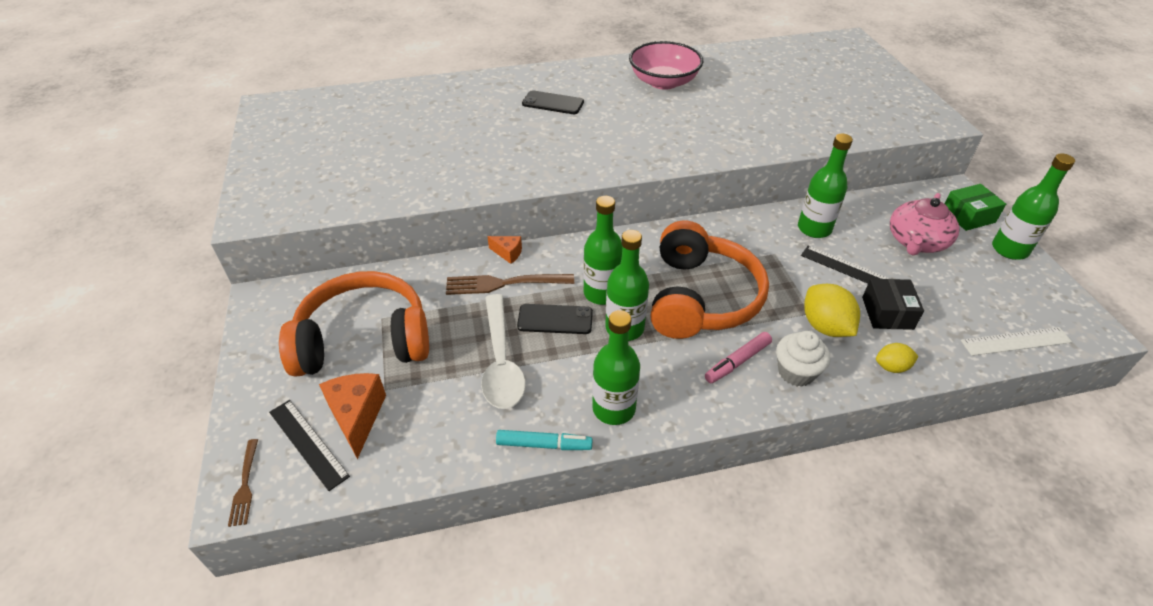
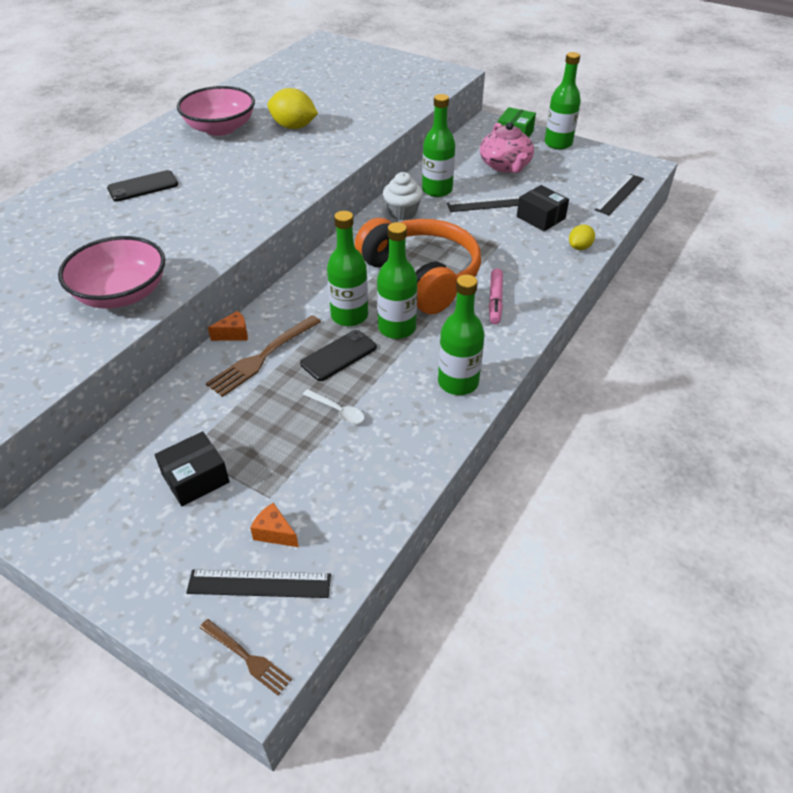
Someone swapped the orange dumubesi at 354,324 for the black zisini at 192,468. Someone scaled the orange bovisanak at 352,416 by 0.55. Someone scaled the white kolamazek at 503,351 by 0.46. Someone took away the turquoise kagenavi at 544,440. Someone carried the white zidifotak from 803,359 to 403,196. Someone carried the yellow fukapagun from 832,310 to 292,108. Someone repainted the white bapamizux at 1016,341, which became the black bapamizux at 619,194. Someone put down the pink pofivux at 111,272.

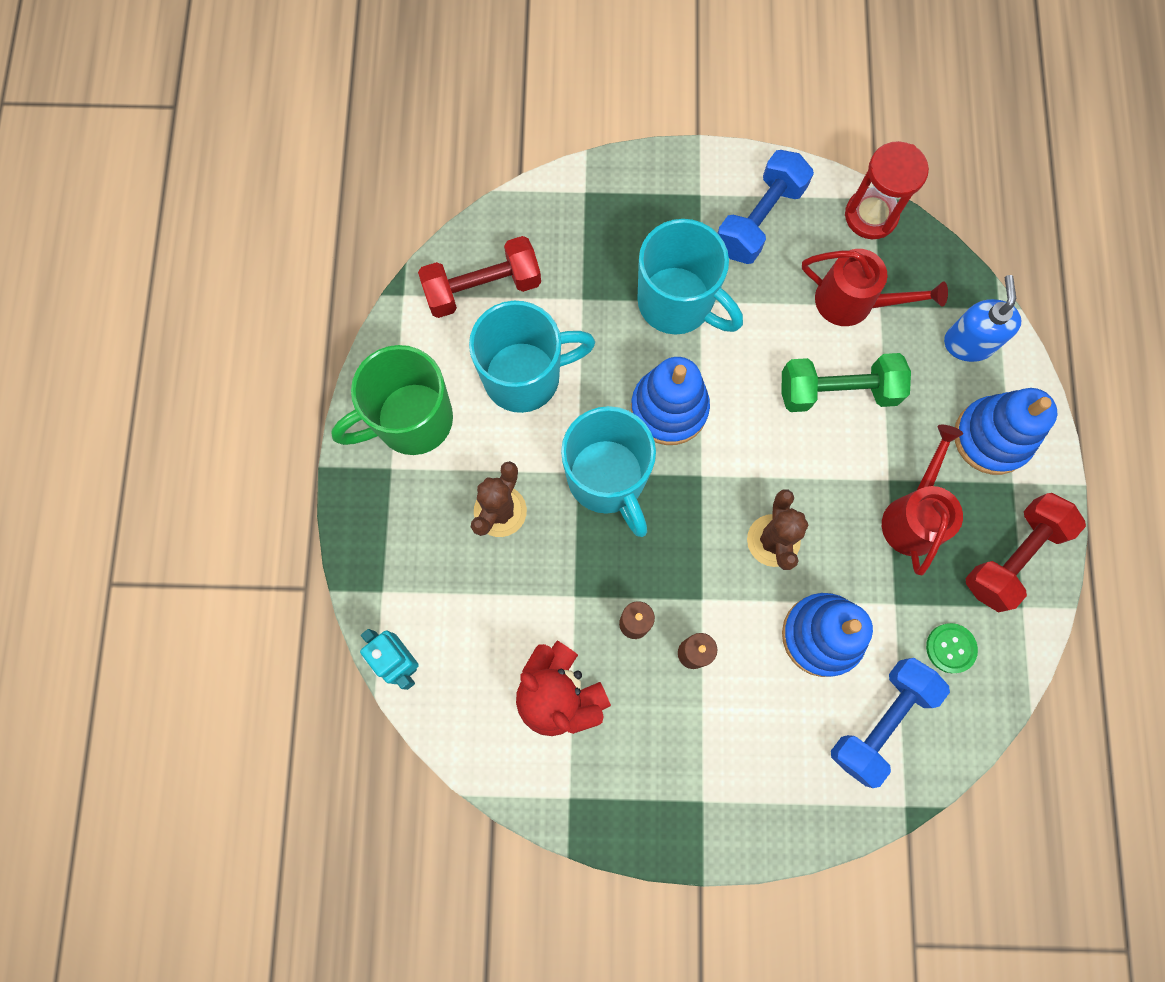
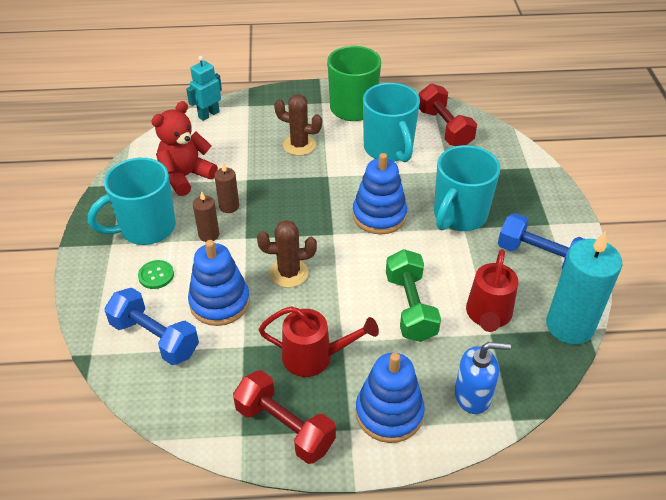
Someone carried the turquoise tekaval from 608,471 to 132,201. Someone swapped the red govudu at 887,190 for the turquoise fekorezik at 584,288. Someone carried the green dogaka from 952,648 to 156,274.

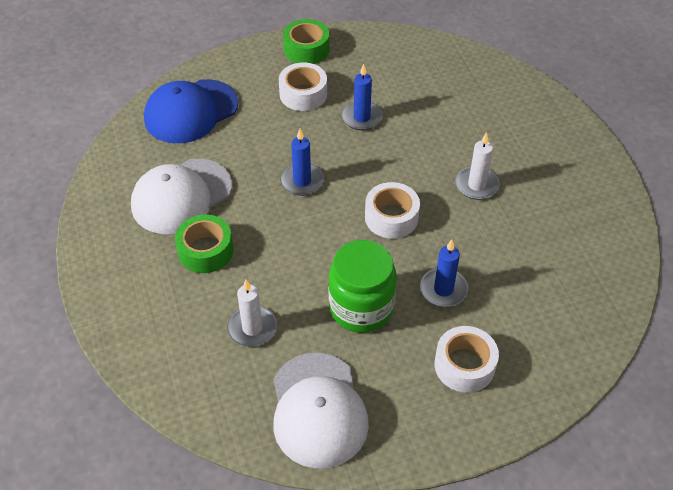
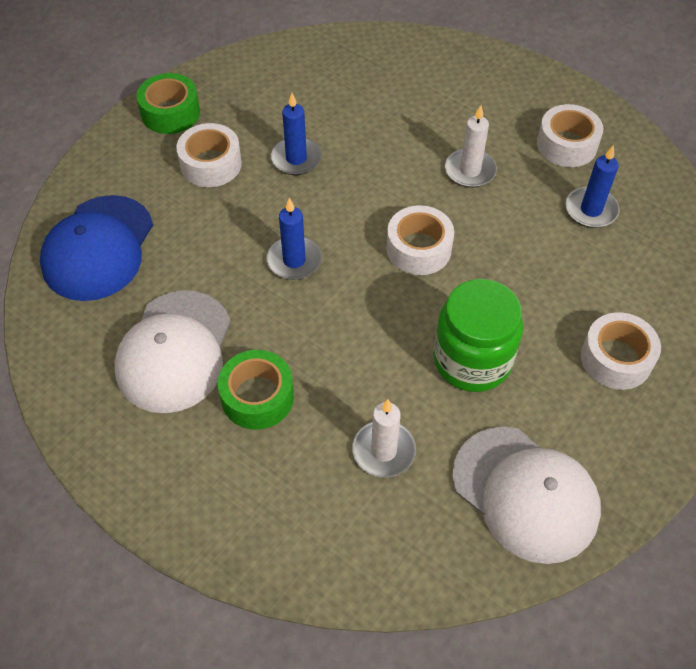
Someone carried the blue fekorezik from 444,273 to 592,186. Someone put down the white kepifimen at 570,135.

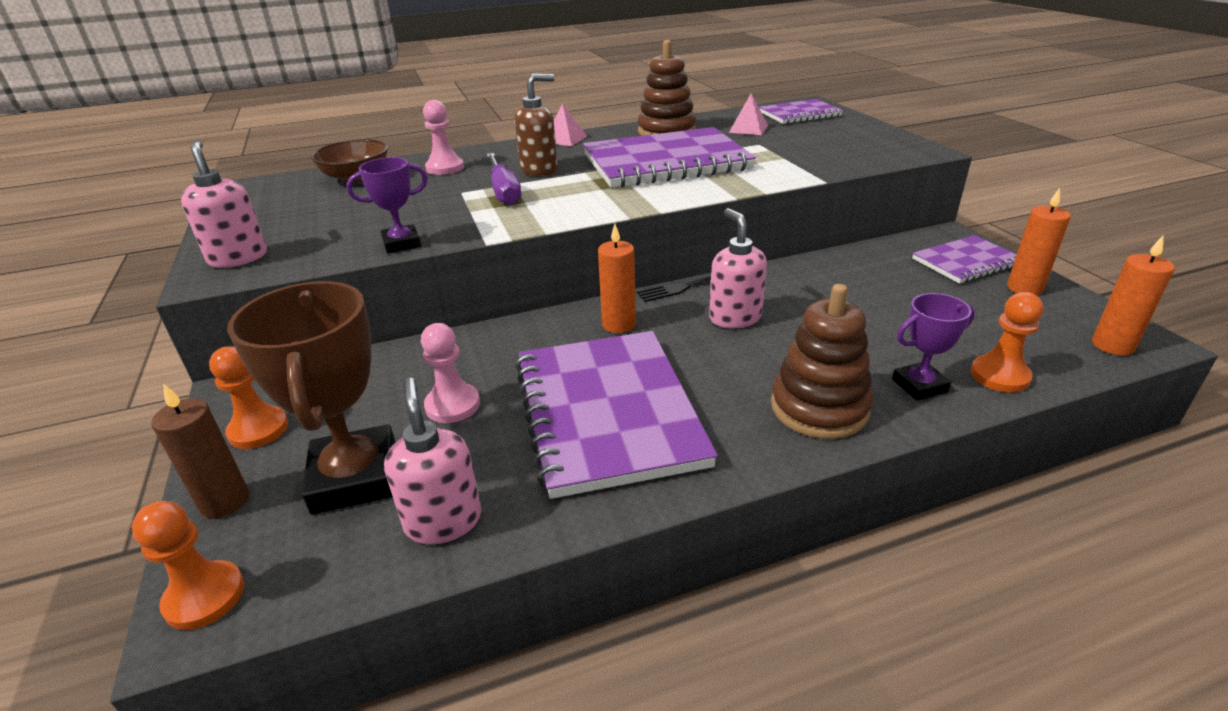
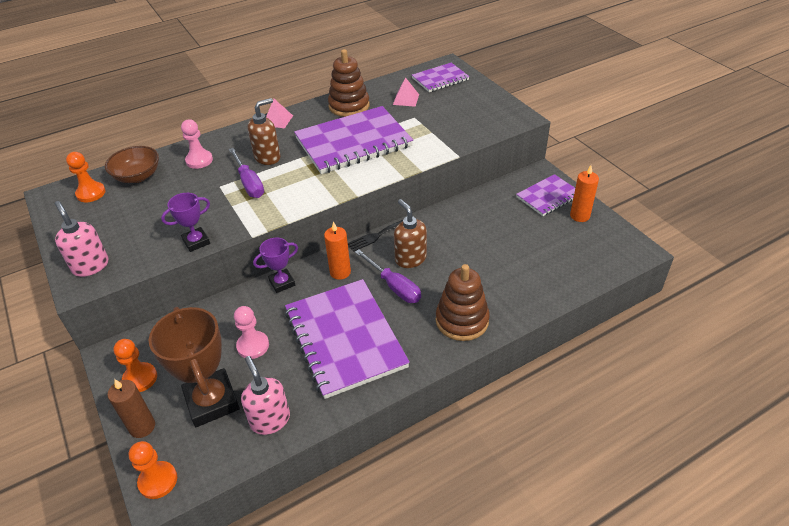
Someone repainted the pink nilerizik at 738,268, which became the brown nilerizik at 410,233. Someone carried the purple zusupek from 933,347 to 275,265. Someone carried the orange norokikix from 1007,342 to 86,177. Someone took away the orange fekorezik at 1133,295. Someone put down the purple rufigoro at 388,276.

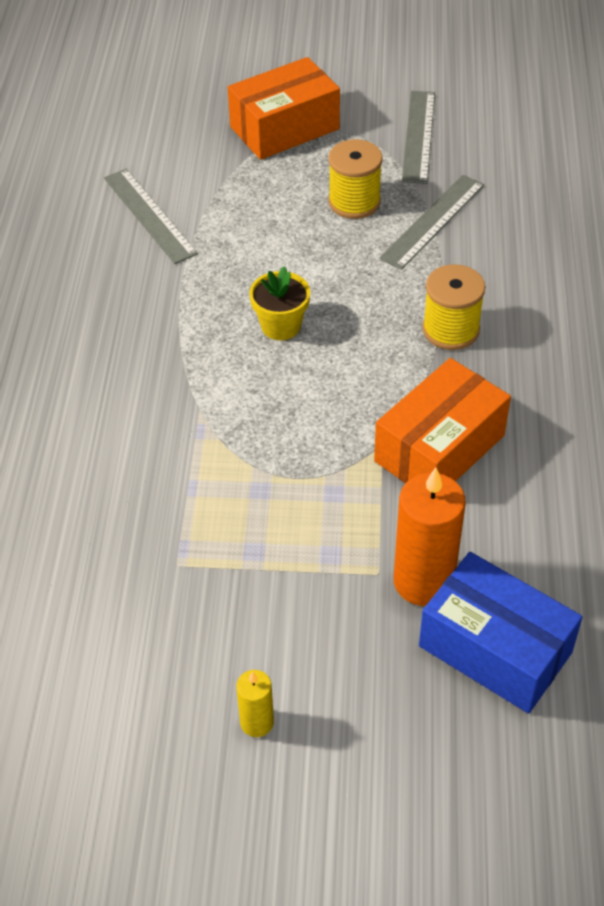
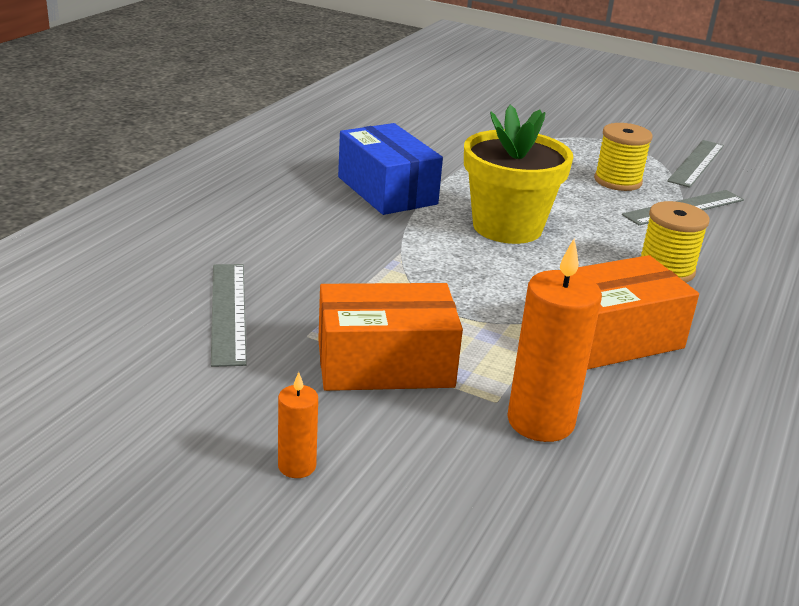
Someone carried the grey bapamizux from 151,216 to 229,315. Someone carried the orange zisini from 284,108 to 390,337. Someone repainted the yellow fekorezik at 255,703, which became the orange fekorezik at 298,425. Someone scaled the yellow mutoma at 279,303 by 1.87. Someone carried the blue zisini from 501,632 to 390,169.

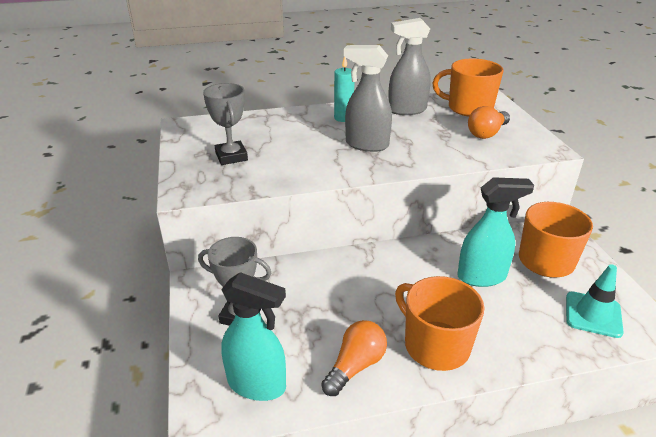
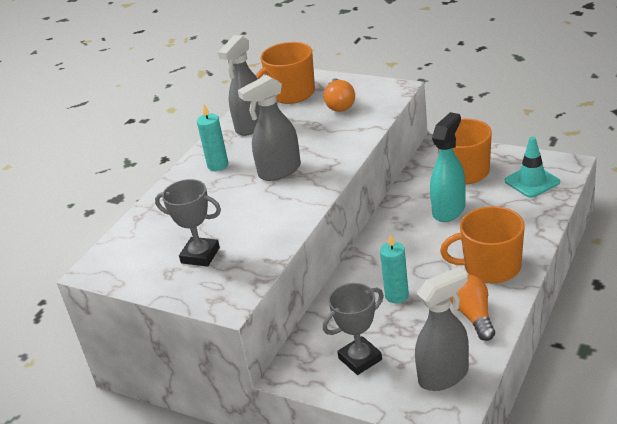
Someone repainted the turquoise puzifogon at 253,336, which became the grey puzifogon at 442,329. Someone put down the turquoise fekorezik at 394,268.

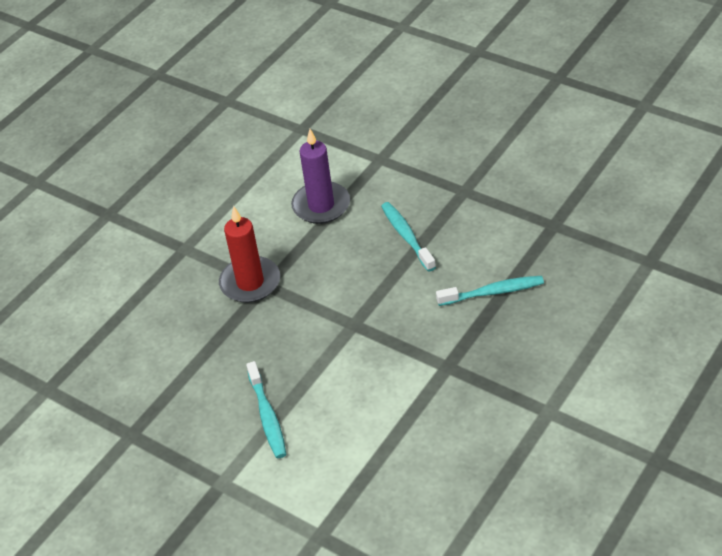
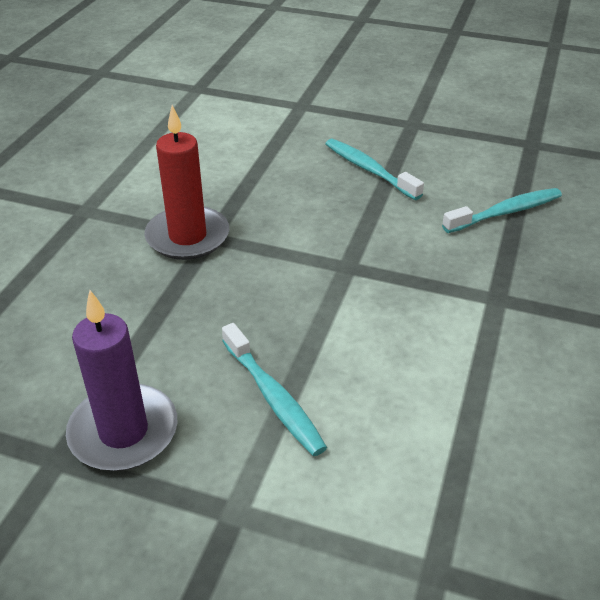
Someone carried the purple fekorezik from 320,176 to 122,380.

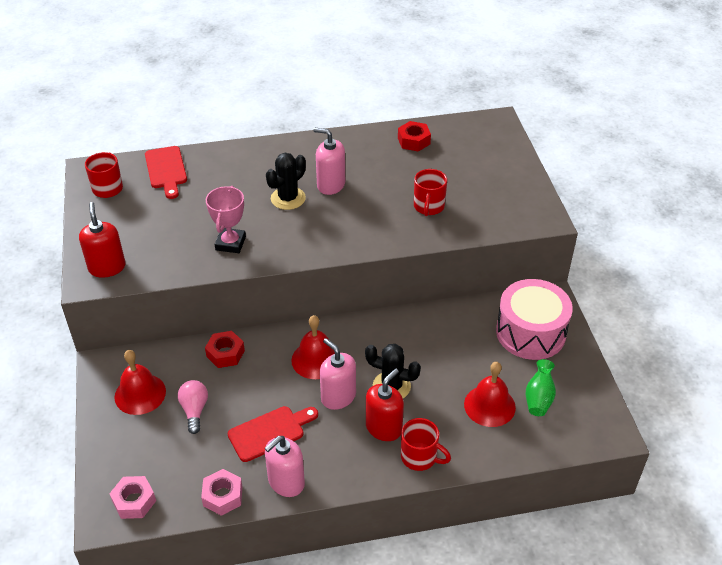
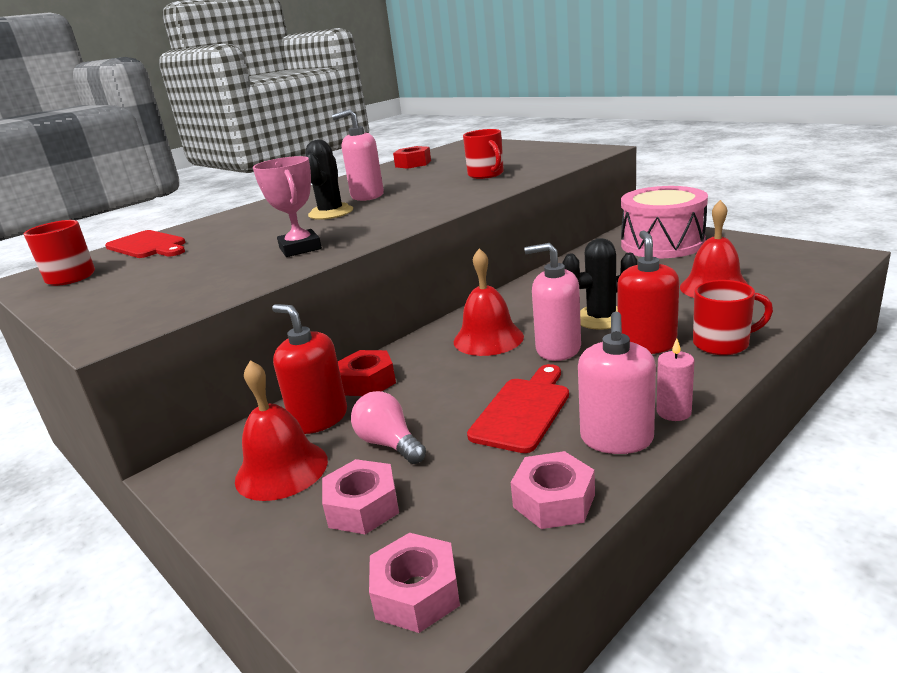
Someone carried the red nilerizik from 102,240 to 309,369. Someone took away the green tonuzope at 541,387. Someone put down the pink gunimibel at 360,496. Someone put down the pink fekorezik at 675,379.

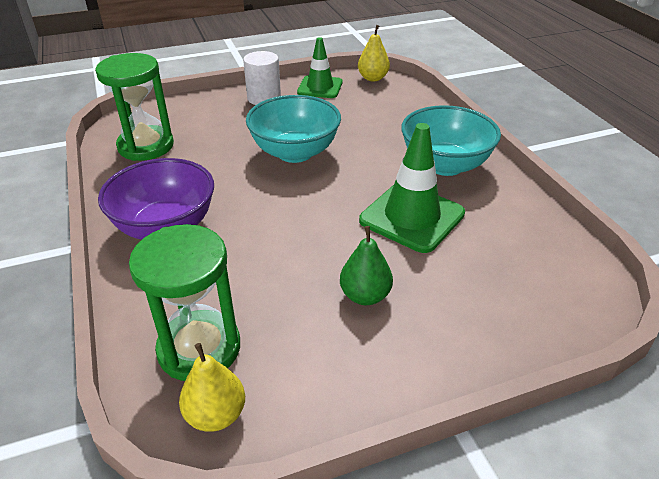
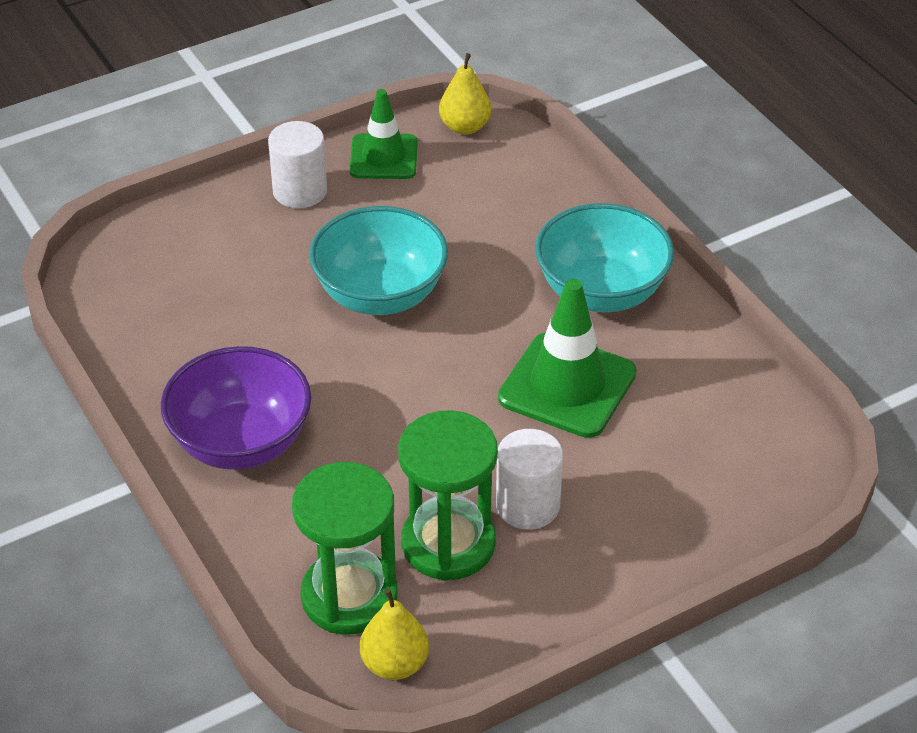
Someone carried the green govudu from 134,107 to 448,495. Someone swapped the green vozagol at 366,265 for the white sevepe at 529,479.

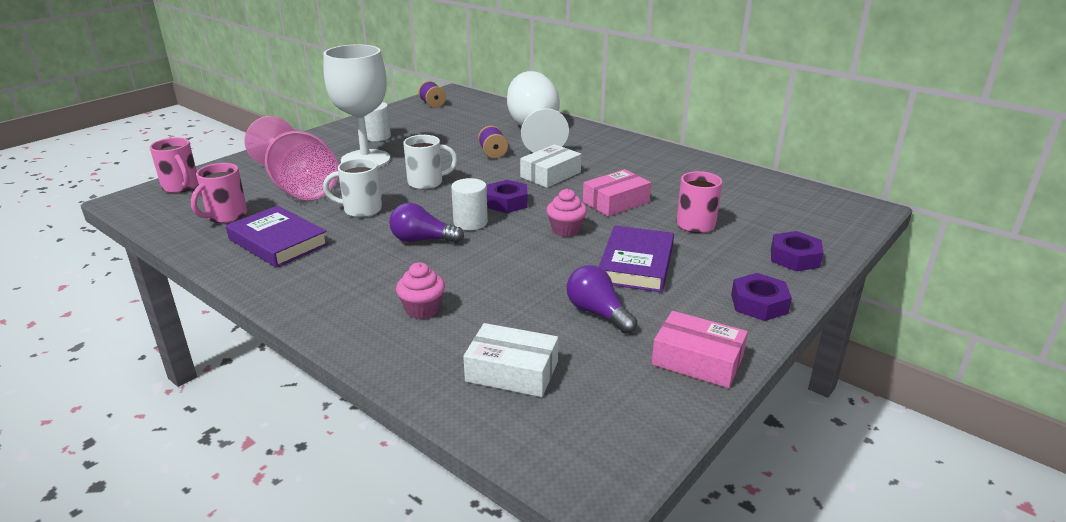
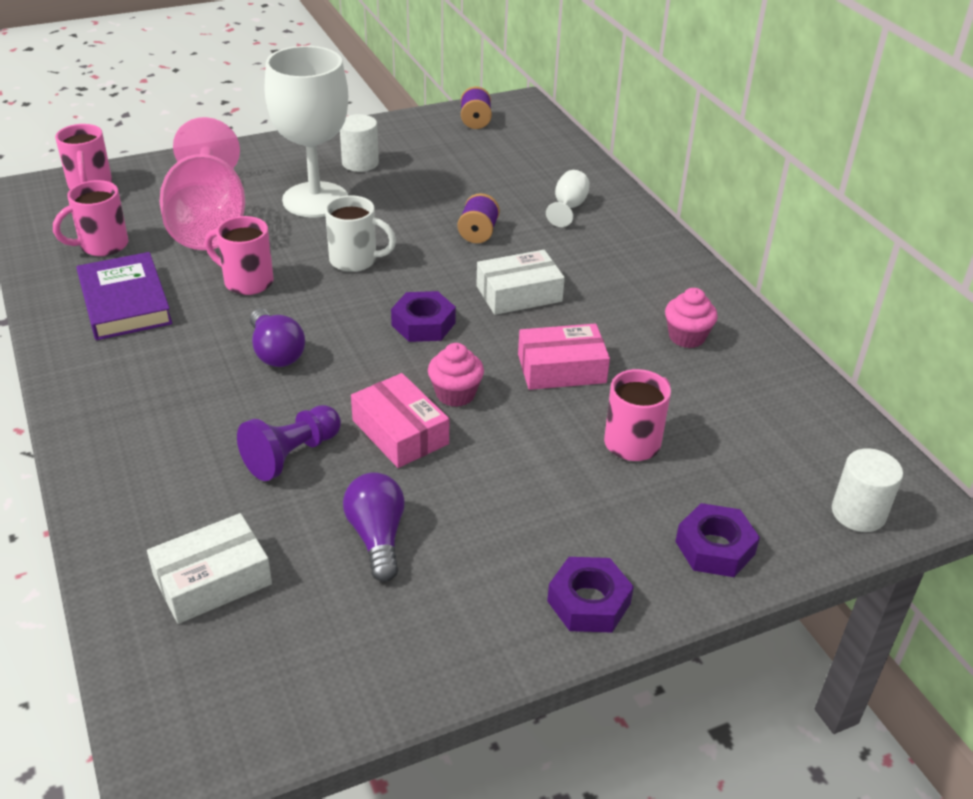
Someone repainted the white tekaval at 352,188, which became the pink tekaval at 239,255. Someone rotated the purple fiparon at 426,223 by 150 degrees counterclockwise. Someone carried the pink zidifotak from 420,290 to 691,318. Someone carried the white sevepe from 469,204 to 867,490. Someone rotated the white zisini at 510,360 by 75 degrees counterclockwise. Someone scaled the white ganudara at 538,111 by 0.42. Someone took away the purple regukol at 636,258. Someone carried the pink zisini from 700,349 to 400,420. Someone put down the purple norokikix at 289,443.

